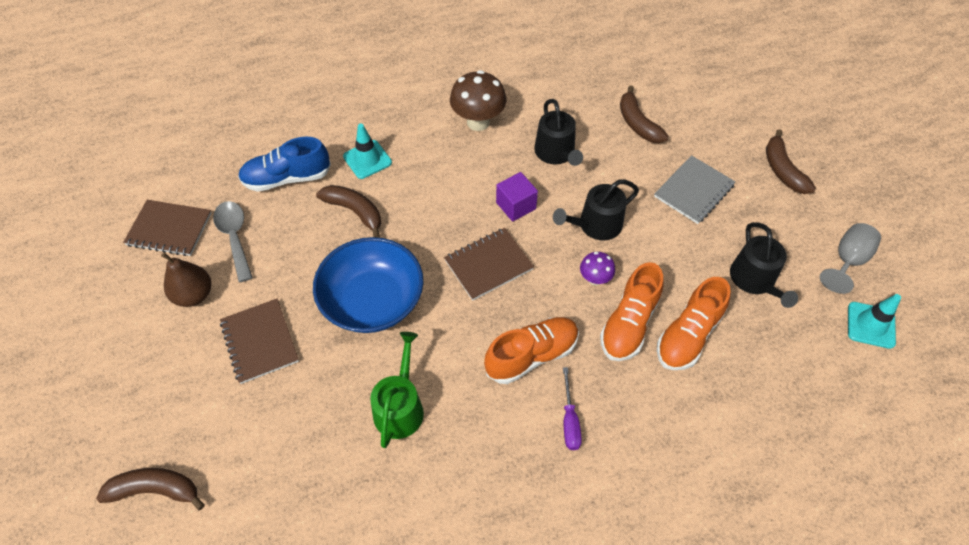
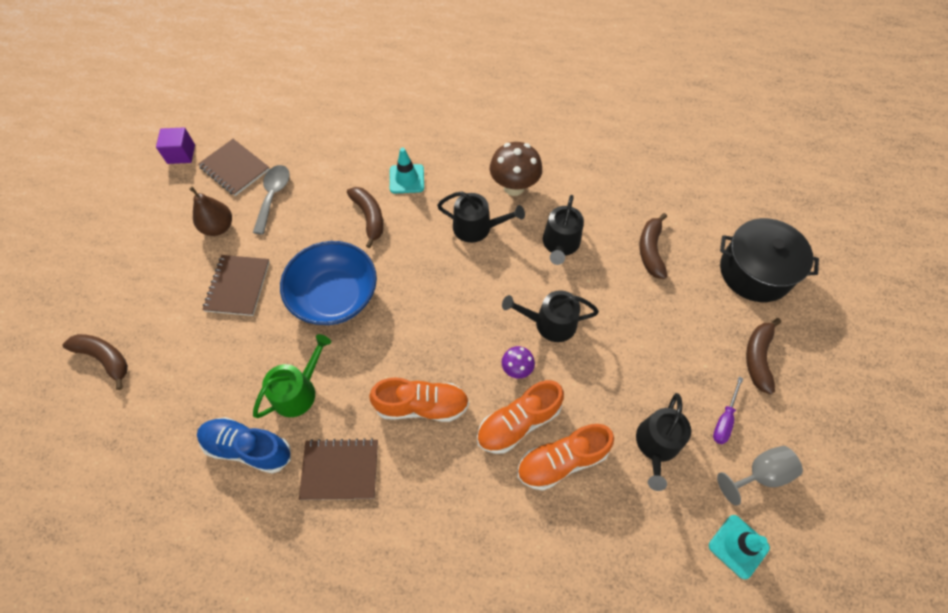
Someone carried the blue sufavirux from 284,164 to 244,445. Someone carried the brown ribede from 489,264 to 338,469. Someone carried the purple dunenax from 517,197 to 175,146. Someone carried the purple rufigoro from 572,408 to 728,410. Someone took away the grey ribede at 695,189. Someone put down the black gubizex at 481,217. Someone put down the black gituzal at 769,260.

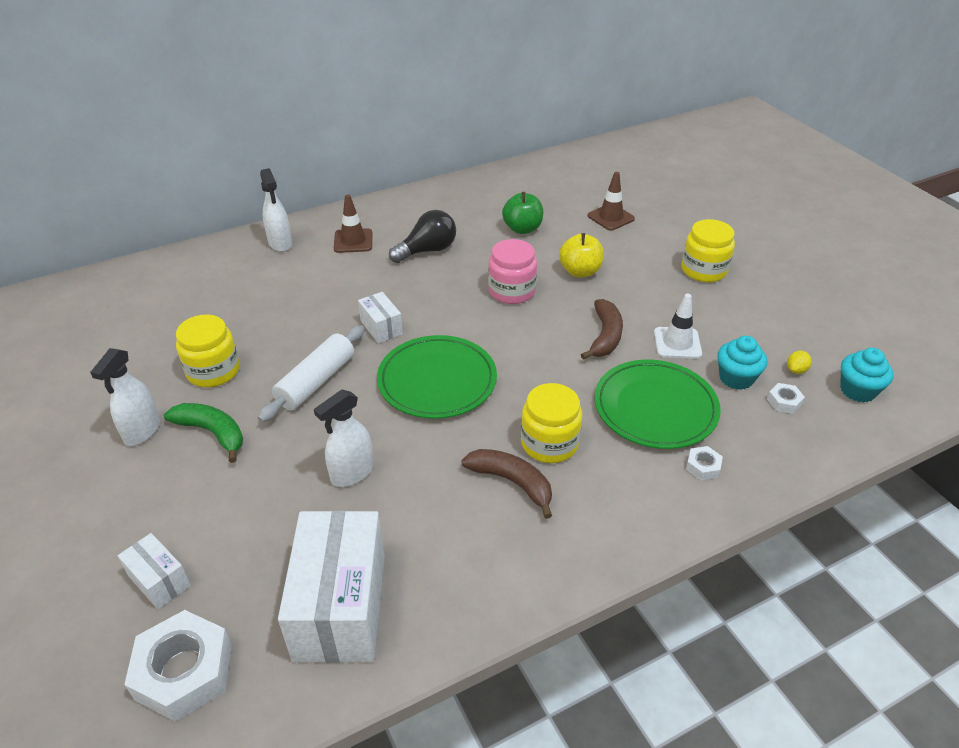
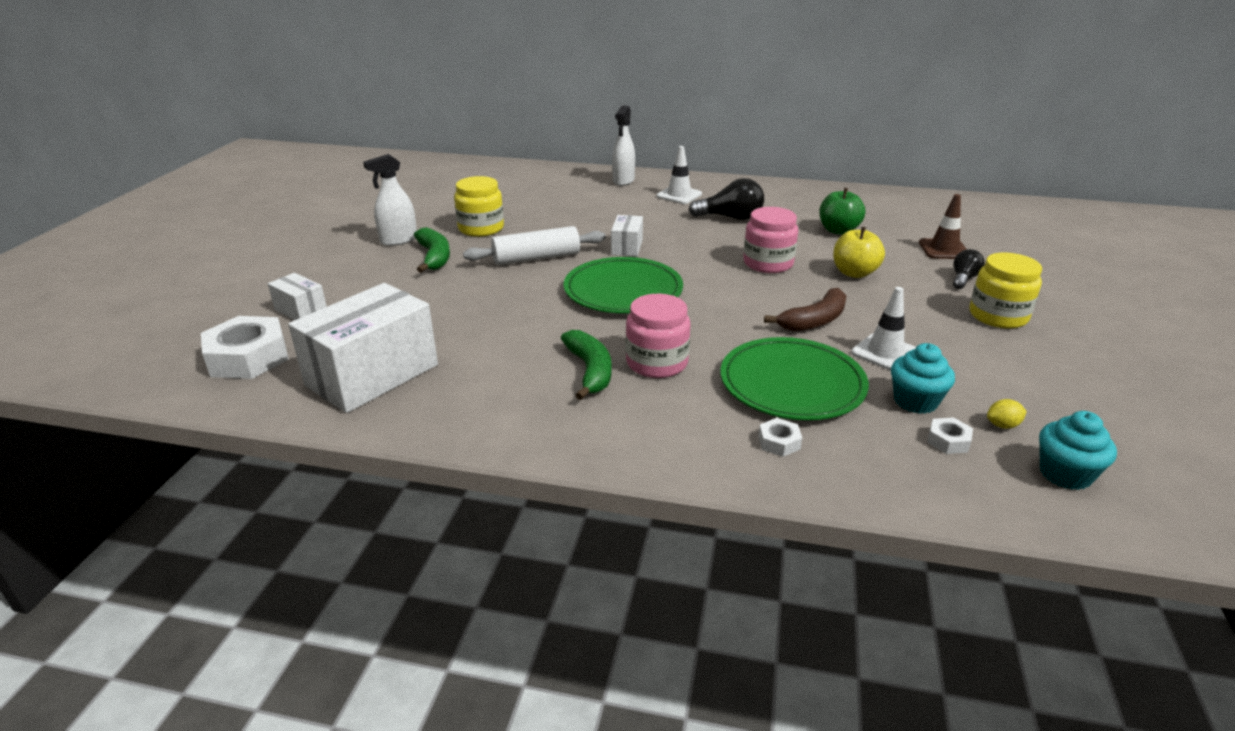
Someone rotated the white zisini at 154,571 by 45 degrees counterclockwise. Someone took away the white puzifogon at 343,438. Someone repainted the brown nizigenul at 353,223, which became the white nizigenul at 679,175. Someone repainted the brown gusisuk at 506,484, which became the green gusisuk at 586,365. Someone repainted the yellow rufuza at 551,423, which became the pink rufuza at 658,336. Someone put down the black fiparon at 969,269.

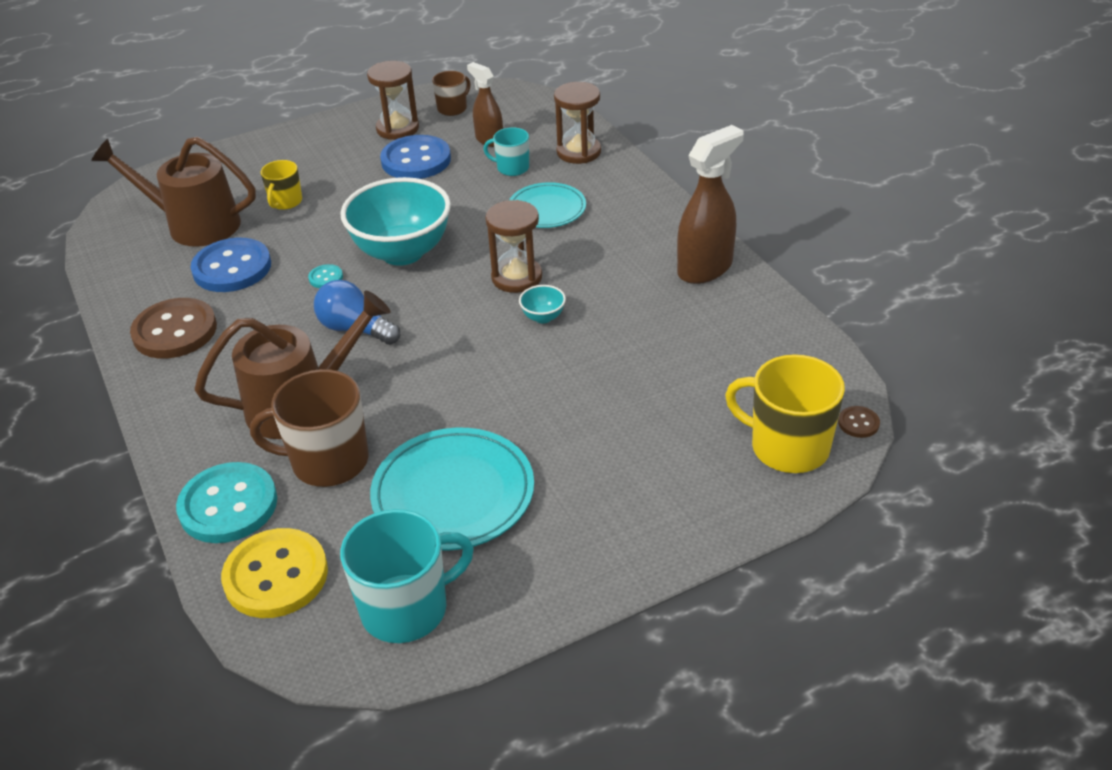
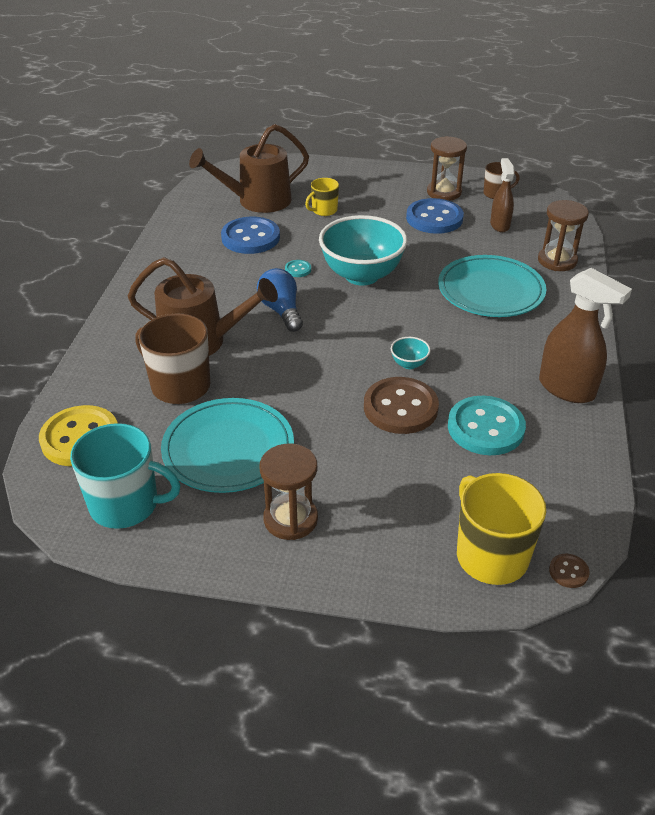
Someone rotated the brown gubizex at 173,192 by 75 degrees counterclockwise. Someone carried the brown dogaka from 173,328 to 401,405. Someone carried the turquoise dogaka from 226,502 to 487,425. Someone took away the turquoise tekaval at 506,151. Someone carried the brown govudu from 513,246 to 289,492. Someone scaled the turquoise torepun at 547,205 by 1.58. Someone rotated the brown puzifogon at 710,204 by 45 degrees clockwise.

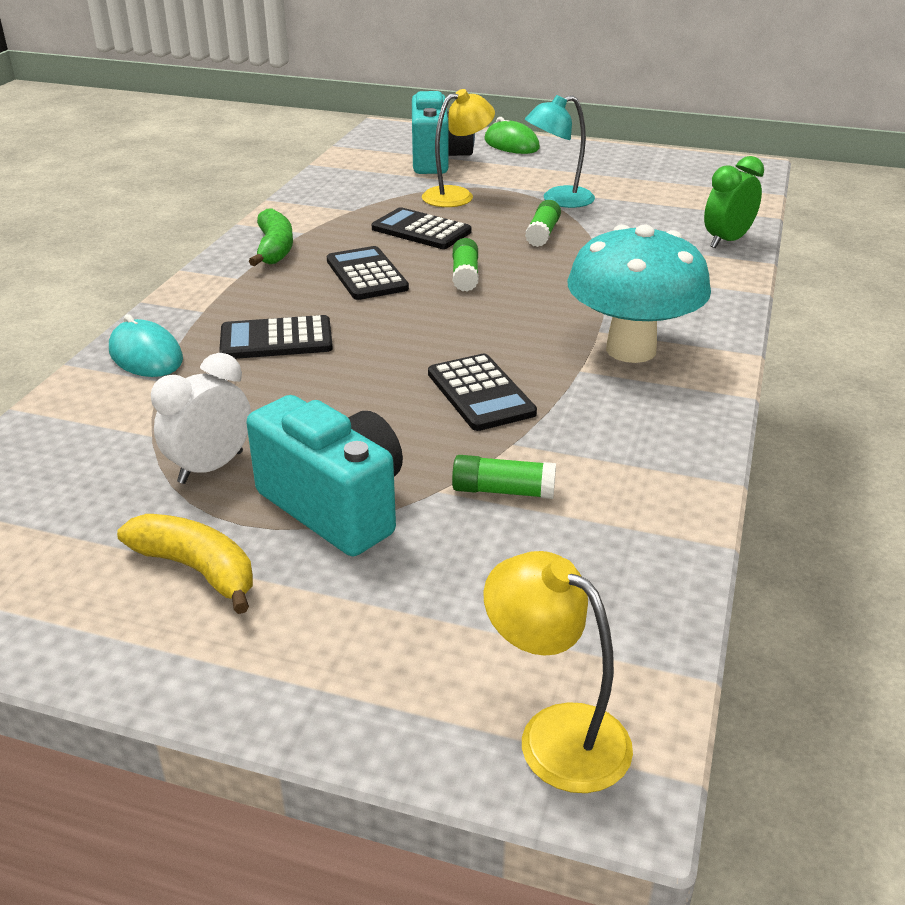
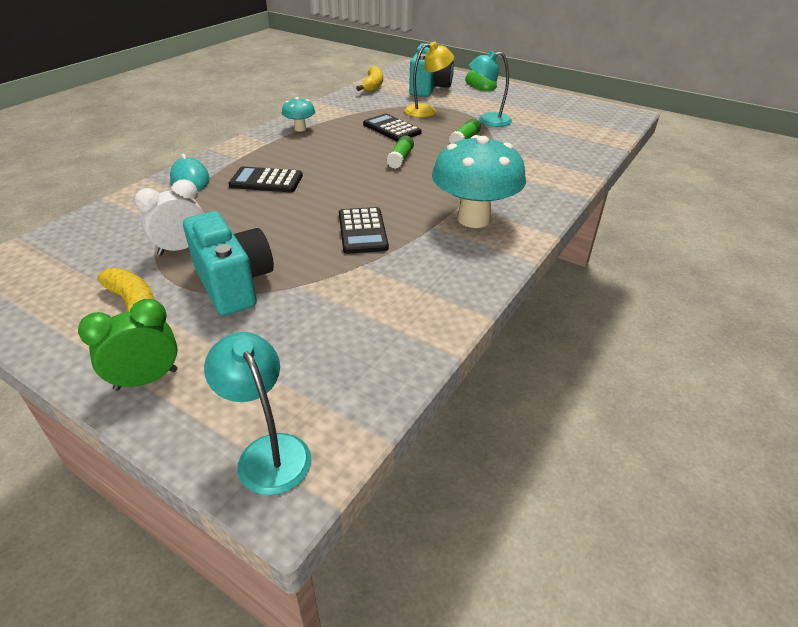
Someone swapped the green gusisuk at 271,237 for the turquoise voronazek at 298,114. Someone took away the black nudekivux at 368,273. Someone took away the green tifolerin at 504,477. Someone repainted the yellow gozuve at 558,672, which became the turquoise gozuve at 257,413. Someone carried the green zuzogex from 734,202 to 128,345. Someone put down the yellow gusisuk at 369,79.

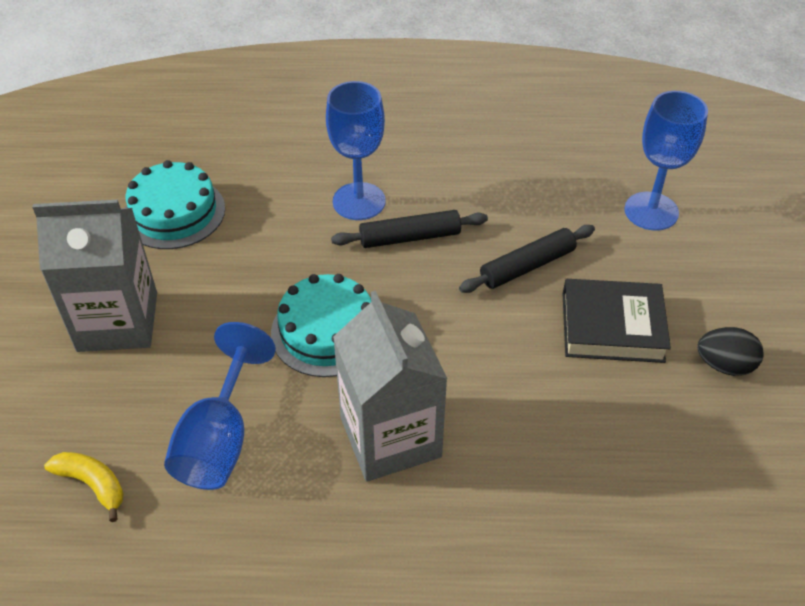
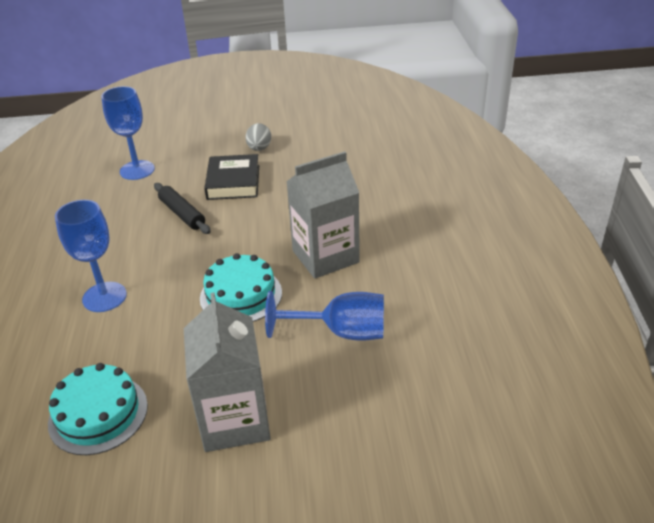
Someone took away the yellow gusisuk at 84,487. Someone took away the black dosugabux at 409,229. Someone repainted the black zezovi at 730,351, which became the grey zezovi at 258,137.

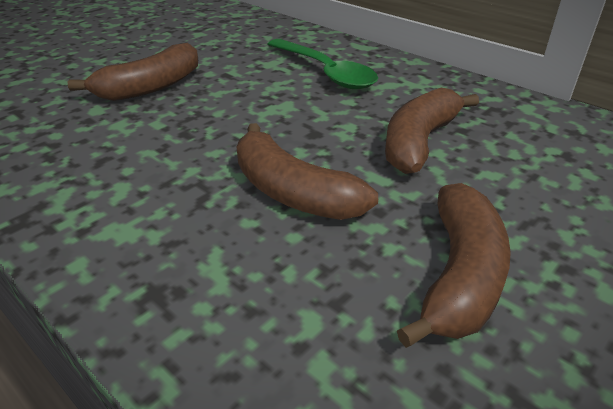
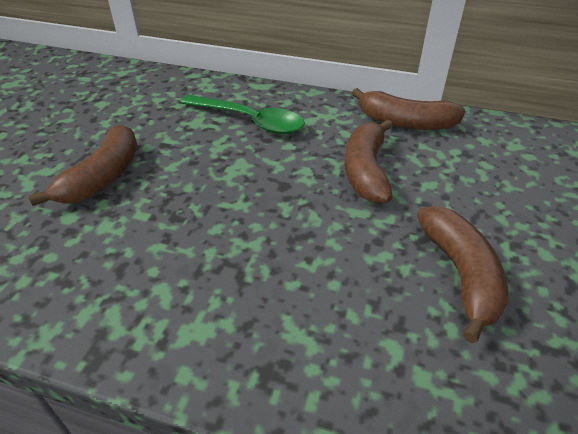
Someone carried the brown gusisuk from 307,171 to 408,109.

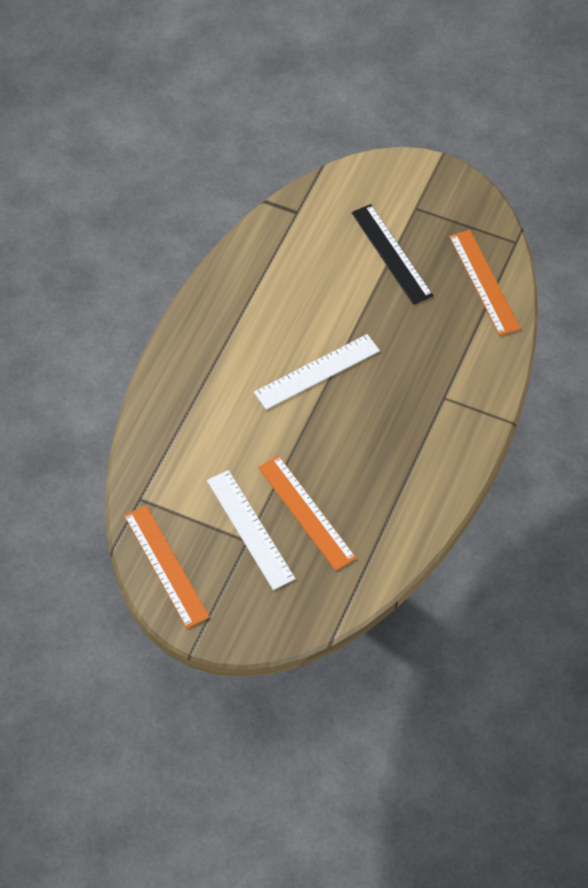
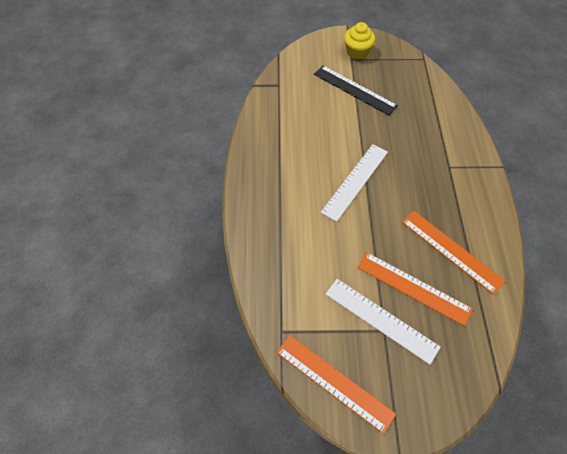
Someone carried the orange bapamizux from 485,283 to 453,253. Someone put down the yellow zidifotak at 359,40.

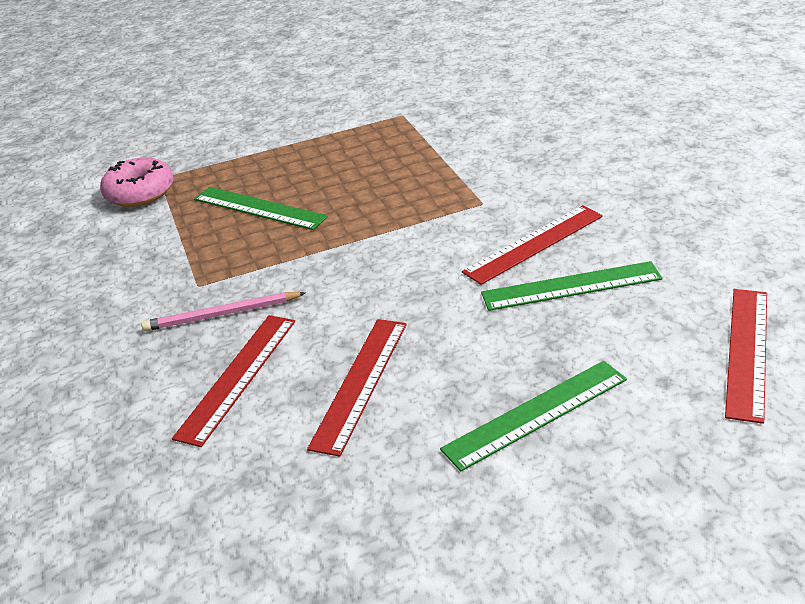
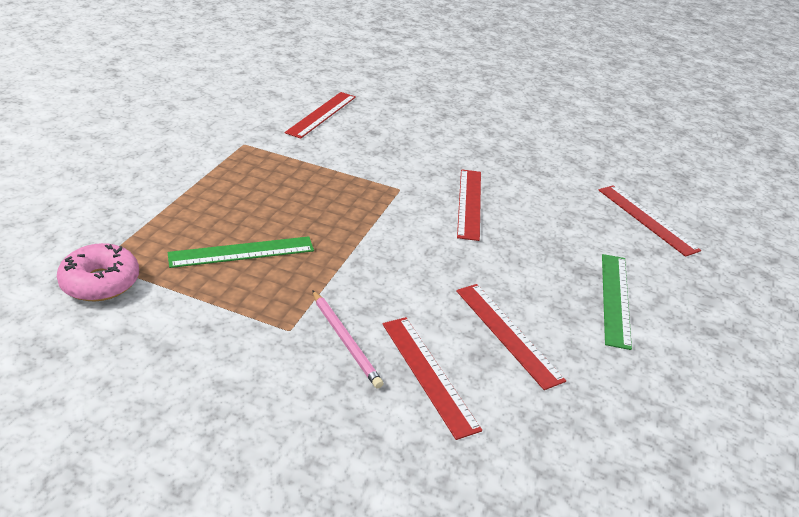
Someone rotated the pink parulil at 223,311 by 60 degrees counterclockwise. Someone took away the green bapamizux at 572,286. Someone put down the red bapamizux at 320,115.

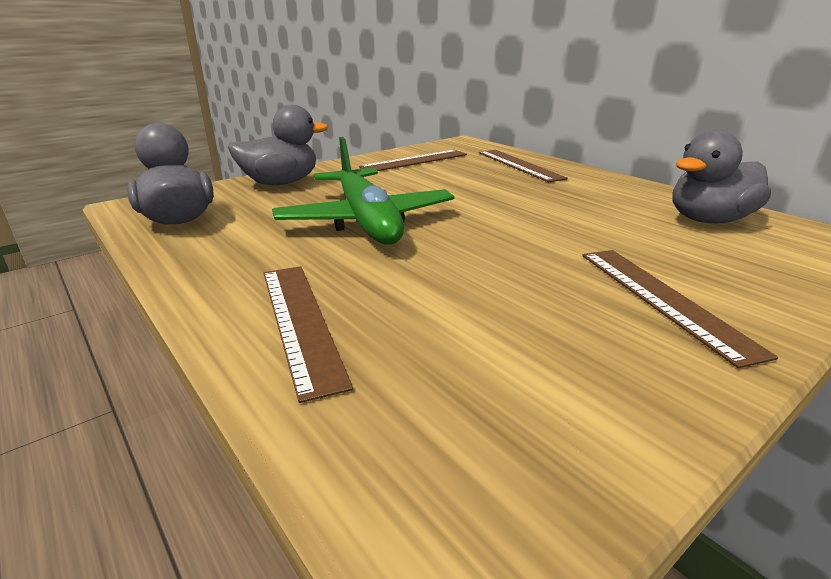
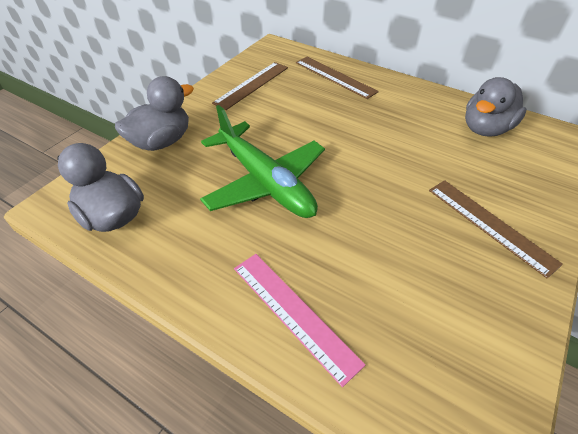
Someone repainted the brown bapamizux at 308,334, which became the pink bapamizux at 299,320.

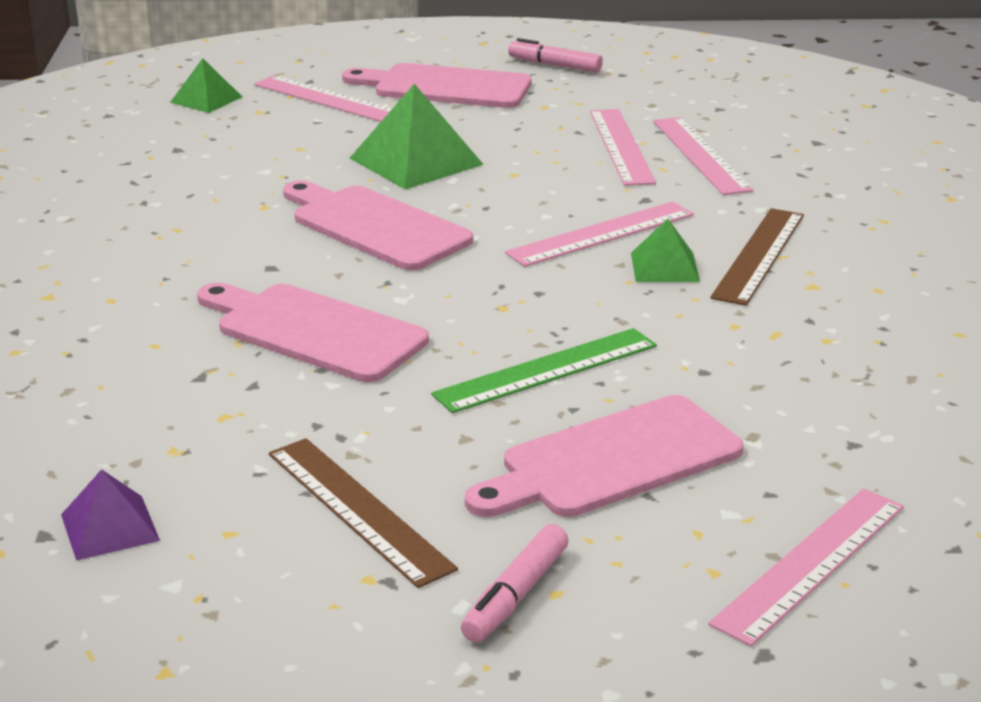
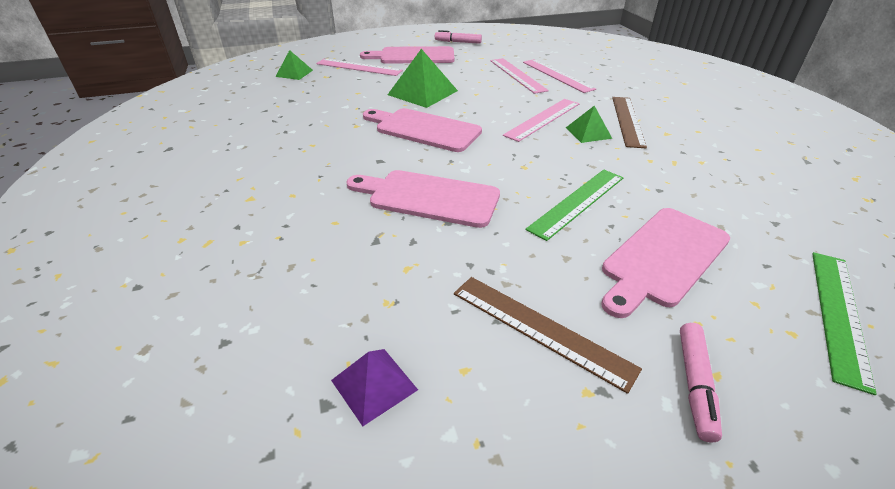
Someone repainted the pink bapamizux at 806,567, which became the green bapamizux at 844,323.

